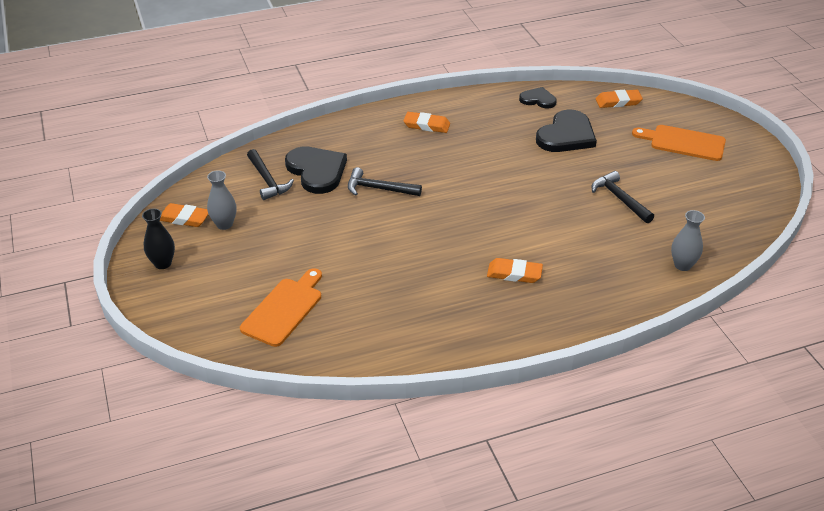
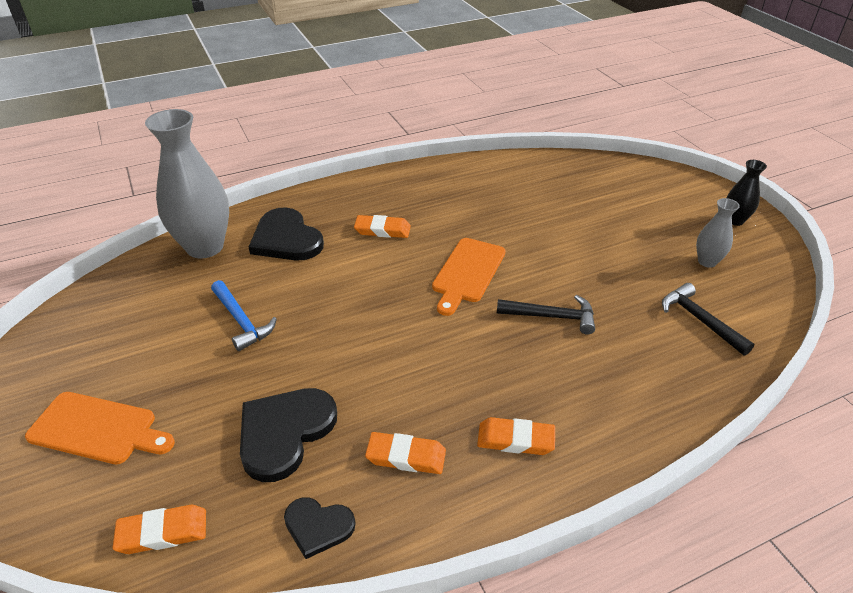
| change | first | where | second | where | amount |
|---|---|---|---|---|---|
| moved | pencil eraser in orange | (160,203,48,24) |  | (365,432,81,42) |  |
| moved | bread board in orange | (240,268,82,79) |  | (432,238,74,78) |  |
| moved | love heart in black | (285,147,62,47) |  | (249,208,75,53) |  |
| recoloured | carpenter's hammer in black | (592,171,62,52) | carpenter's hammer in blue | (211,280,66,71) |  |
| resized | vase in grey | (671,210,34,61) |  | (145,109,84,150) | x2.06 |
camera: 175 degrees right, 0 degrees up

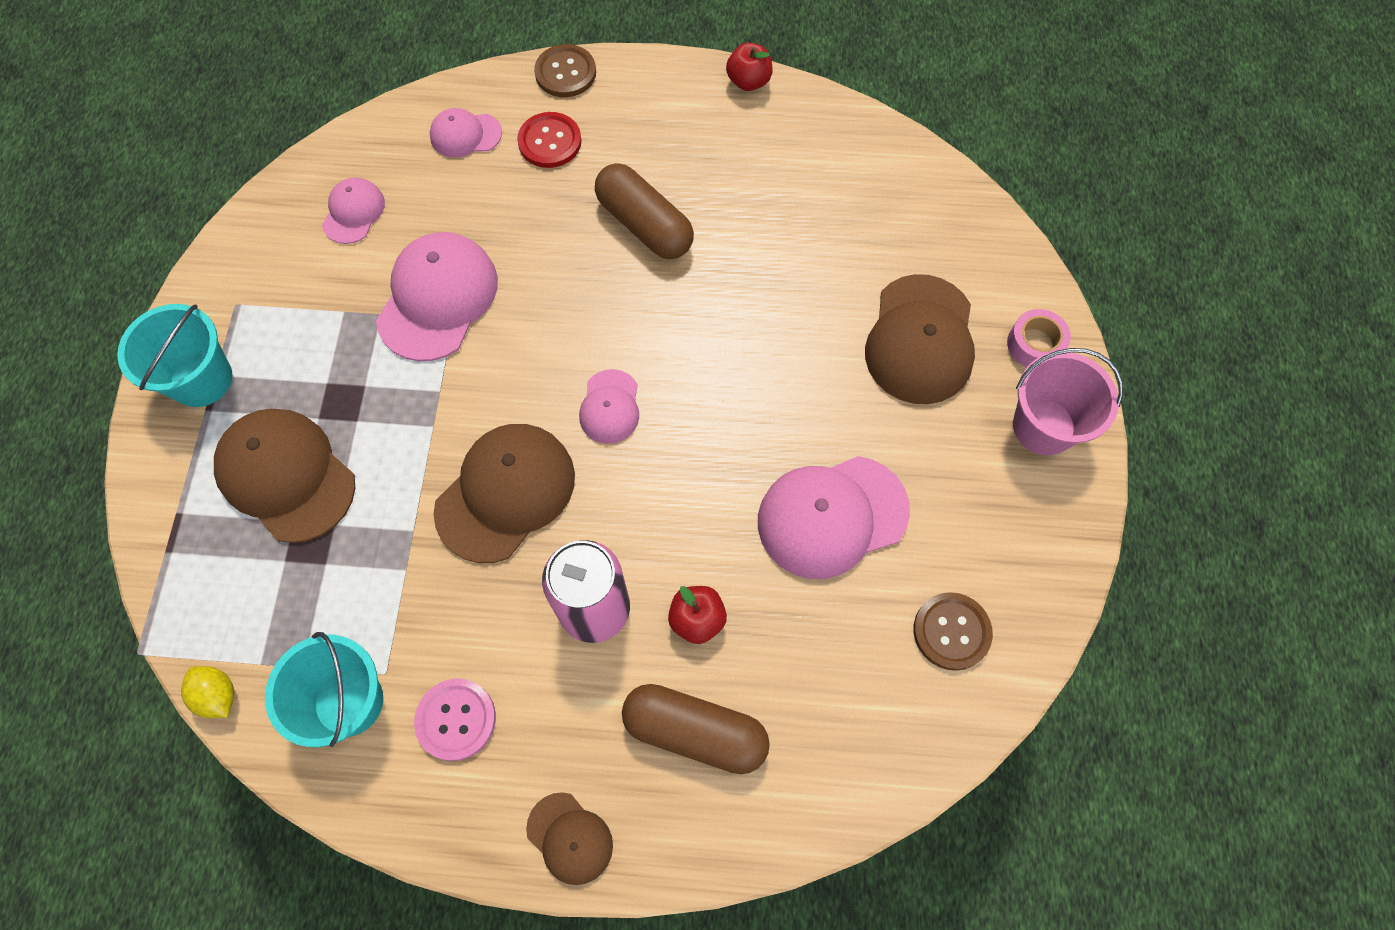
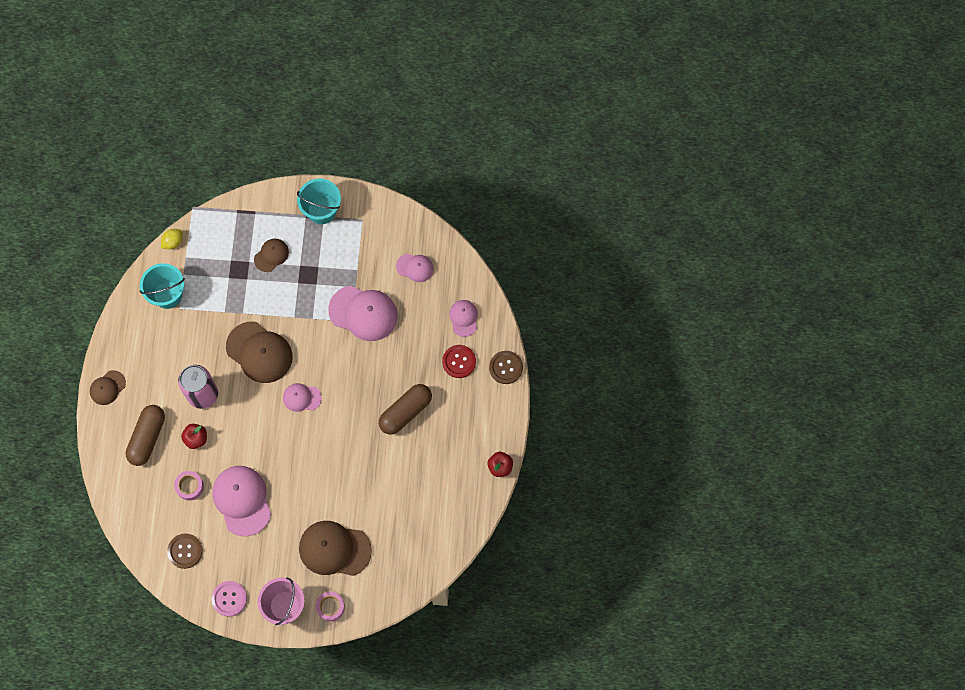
| change | first | where | second | where | amount |
|---|---|---|---|---|---|
| added |  |  | roll of tape in pink | (174,471,30,30) |  |
| moved | shirt button in pink | (414,679,82,82) |  | (211,581,36,36) |  |
| resized | cap in russet | (214,409,141,134) |  | (254,238,35,34) | x0.54 |
camera: 90 degrees right, 5 degrees up

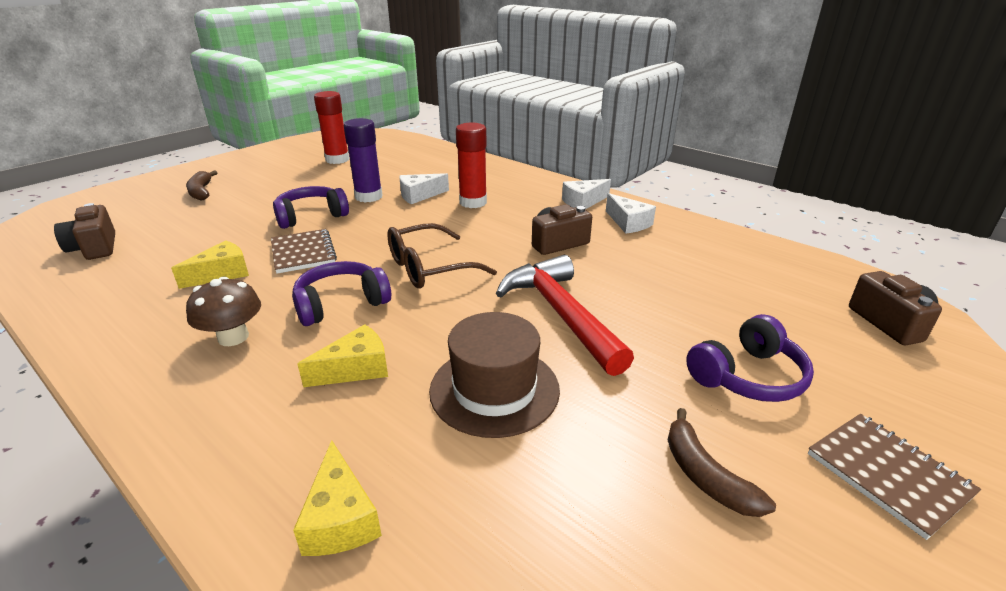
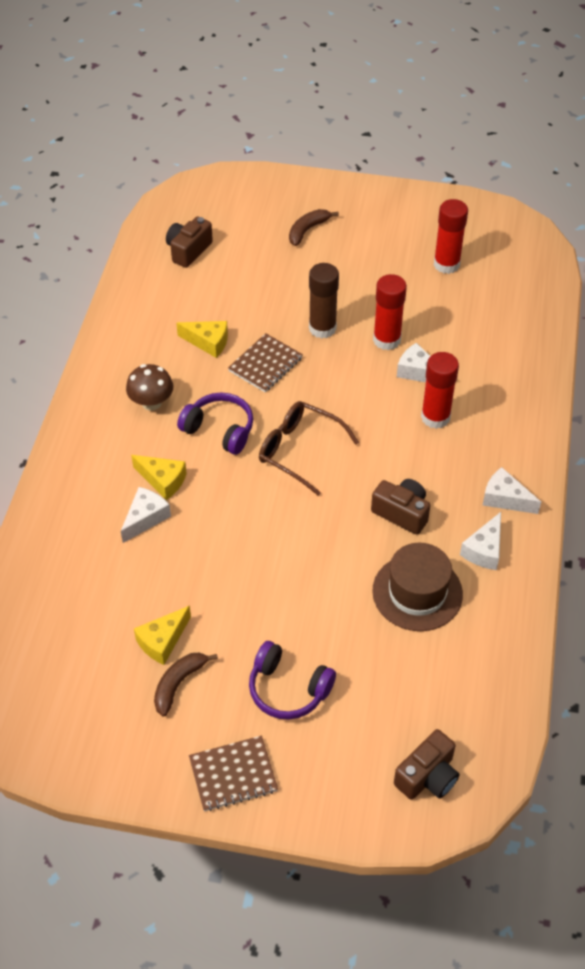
| change | first | where | second | where | amount |
|---|---|---|---|---|---|
| removed | carpenter's hammer in red | (496,255,138,121) |  |  |  |
| added |  |  | piece of cheese in white | (121,487,50,56) |  |
| moved | piece of cheese in bright yellow | (293,440,89,116) |  | (134,606,57,59) |  |
| moved | tall hat in russet | (429,312,131,126) |  | (372,543,91,88) |  |
| replaced | headset in violet | (273,186,76,43) | stick of glue in russet | (309,263,30,76) |  |
| recoloured | stick of glue in violet | (344,118,39,84) | stick of glue in red | (373,274,34,76) |  |
| turned | notebook in russet | (808,414,173,126) |  | (189,735,89,76) | 45 degrees clockwise |
camera: 60 degrees right, 20 degrees up

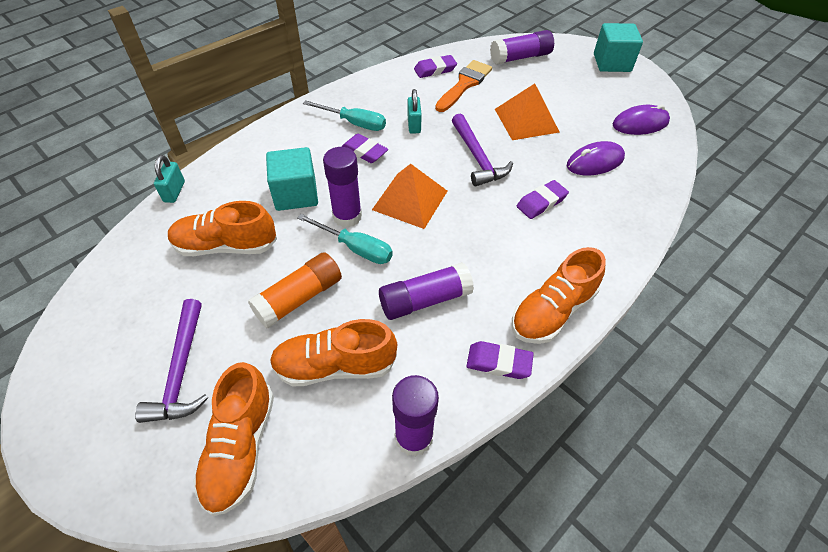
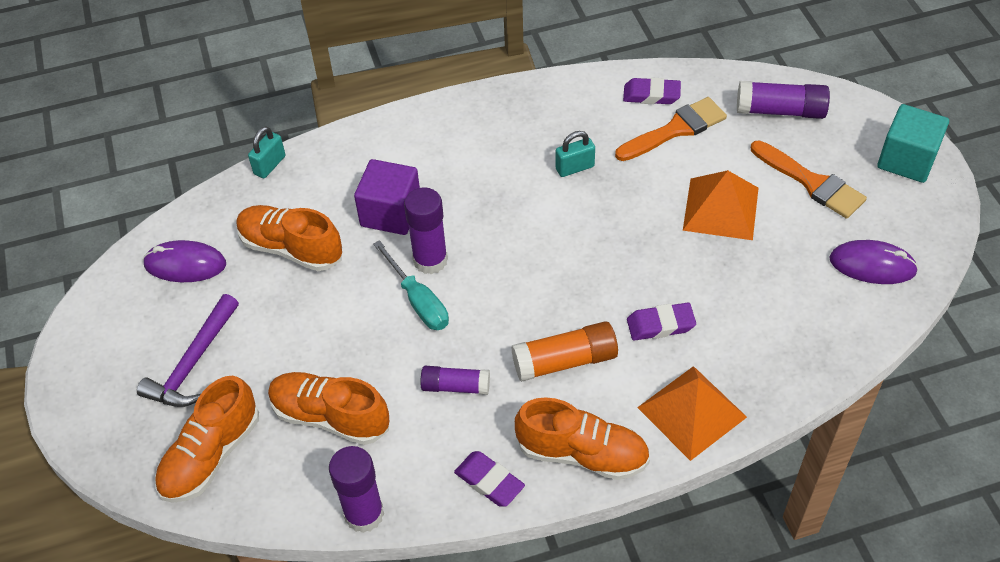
| change | first | where | second | where | amount |
|---|---|---|---|---|---|
| removed | screwdriver in aqua | (303,100,83,31) |  |  |  |
| removed | pencil eraser in violet | (341,134,47,29) |  |  |  |
| removed | carpenter's hammer in violet | (452,113,61,73) |  |  |  |
| added |  |  | paint brush in orange | (751,140,116,79) |  |
| moved | stick of glue in orange | (248,252,94,76) |  | (511,321,107,61) |  |
| moved | pyramid in orange | (372,164,75,65) |  | (637,366,110,95) |  |
| moved | PC mouse in violet | (567,141,58,34) |  | (143,240,83,42) |  |
| recoloured | block in aqua | (266,147,52,64) | block in violet | (354,159,66,76) |  |
| turned | padlock in aqua | (408,89,14,45) |  | (556,131,39,46) | 45 degrees clockwise |
| turned | lace-up shoe in orange | (512,247,94,97) |  | (515,397,135,83) | 150 degrees counterclockwise |
| resized | stick of glue in violet | (379,262,95,58) |  | (421,366,69,29) | x0.66 |
camera: 30 degrees right, 0 degrees up

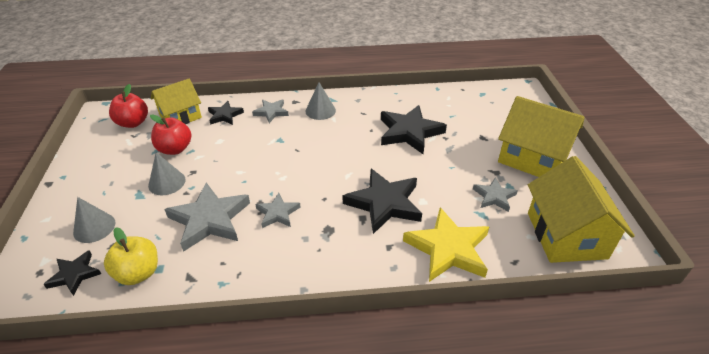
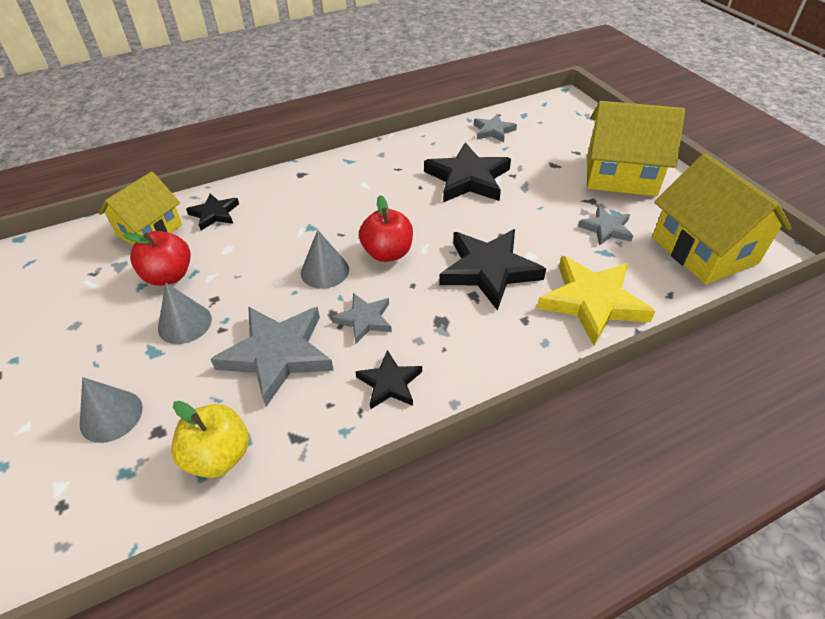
| change | first | where | second | where | amount |
|---|---|---|---|---|---|
| moved | star in black | (43,250,58,46) |  | (355,350,67,59) |  |
| moved | apple fruit in red | (109,84,39,44) |  | (359,195,54,67) |  |
| moved | star in grey | (252,100,37,23) |  | (474,114,43,29) |  |
| moved | cone in grey | (306,82,30,38) |  | (301,230,48,59) |  |
camera: 20 degrees left, 5 degrees up

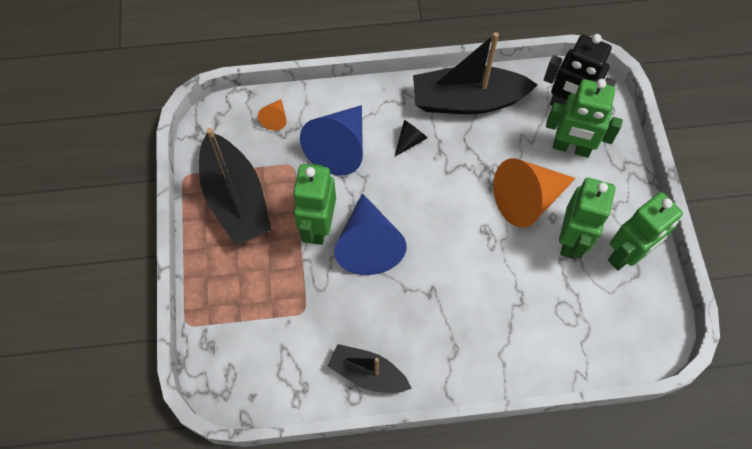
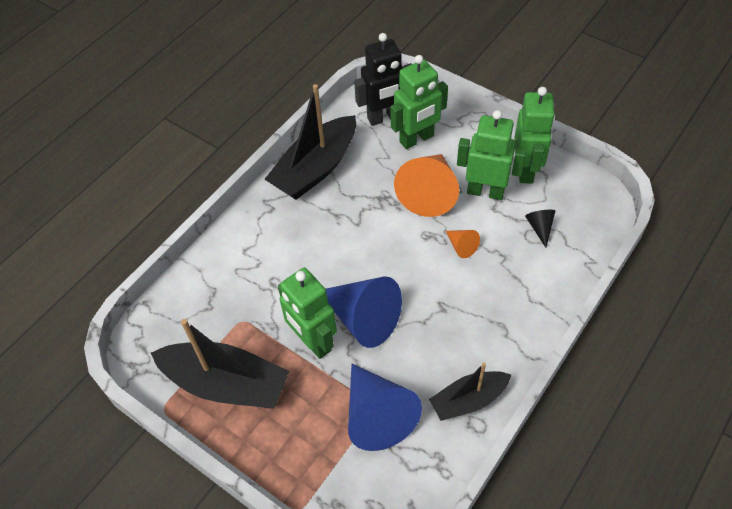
| change | first | where | second | where | amount |
|---|---|---|---|---|---|
| moved | cone in orange | (258,99,29,32) |  | (446,230,34,28) |  |
| moved | cone in blue | (300,105,63,70) |  | (348,364,74,87) |  |
| moved | cone in black | (394,120,34,37) |  | (525,210,30,37) |  |
| turned | toy robot in leaf-green | (559,178,56,81) |  | (457,110,70,90) | 45 degrees counterclockwise |
camera: 45 degrees left, 10 degrees down

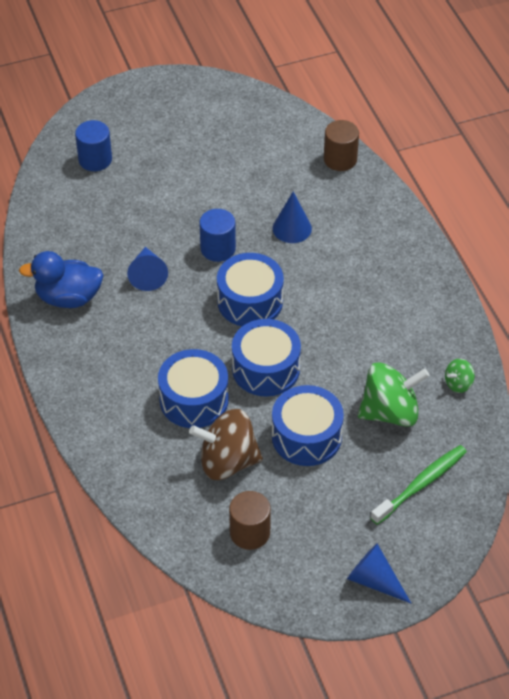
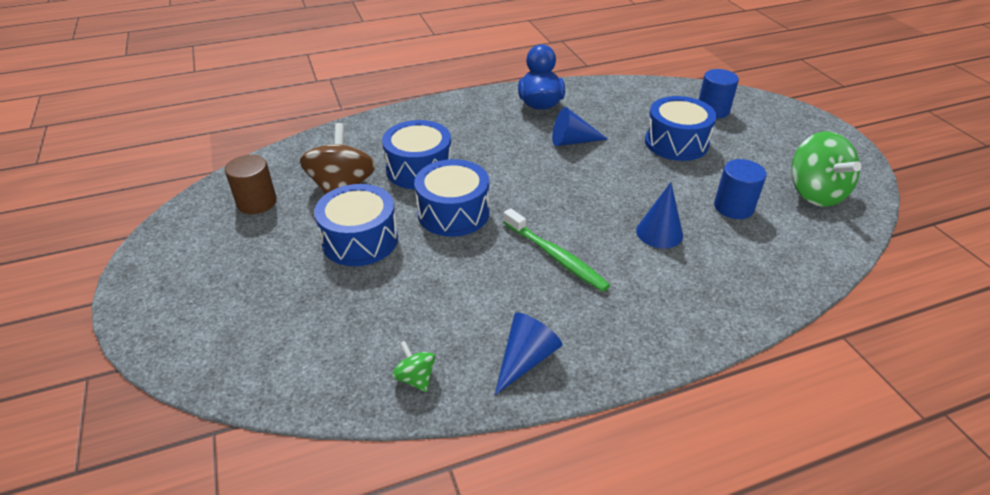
| change | first | where | second | where | amount |
|---|---|---|---|---|---|
| removed | cylinder shape in russet | (324,120,35,51) |  |  |  |
| moved | cylinder shape in blue | (199,209,37,53) |  | (714,159,53,60) |  |
| moved | drum in blue | (217,253,67,73) |  | (645,96,72,65) |  |
| moved | cone in blue | (347,544,64,59) |  | (495,313,67,82) |  |
| moved | whirligig in leaf-green | (358,362,72,65) |  | (791,131,70,76) |  |
| moved | tooth brush in leaf-green | (370,445,97,80) |  | (503,208,107,84) |  |
camera: 90 degrees right, 10 degrees down

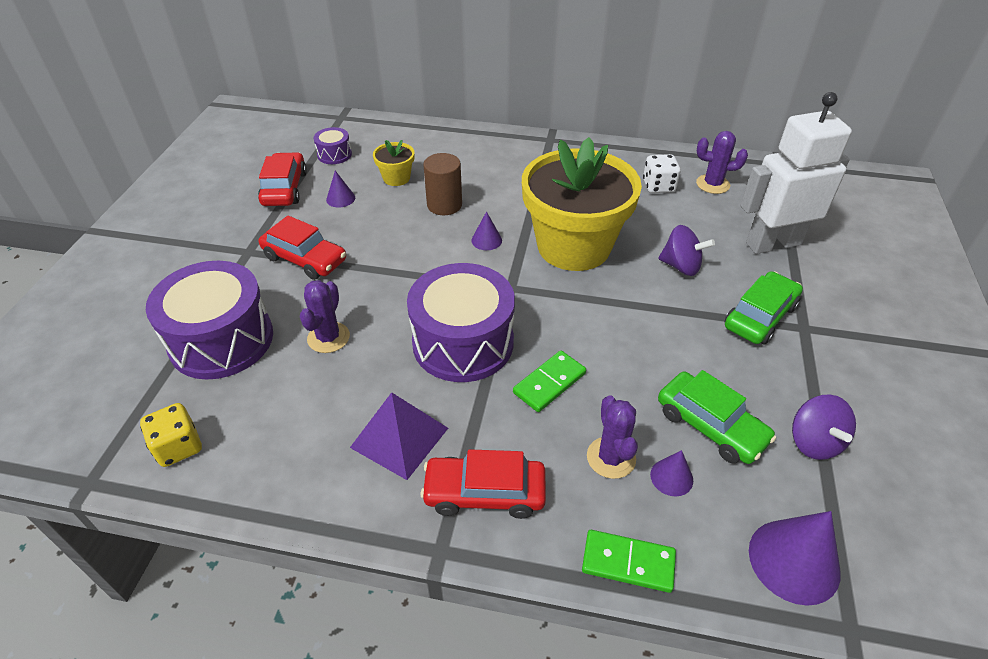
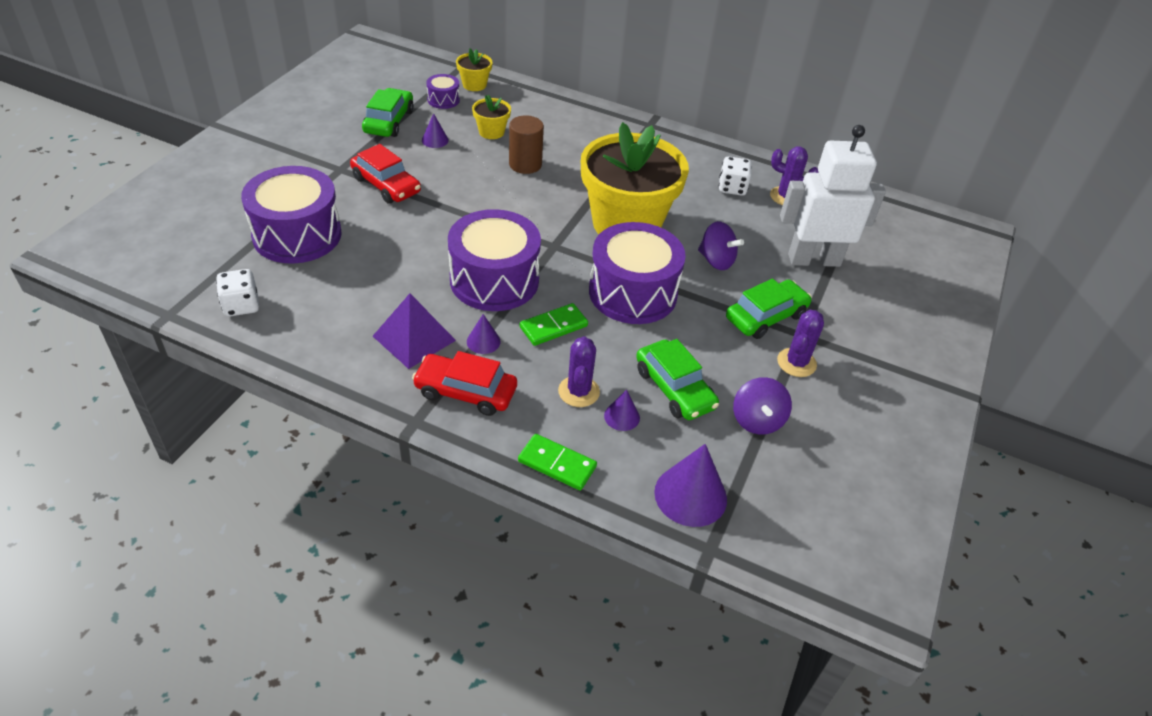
| change | first | where | second | where | amount |
|---|---|---|---|---|---|
| added |  |  | flower pot in bright yellow | (456,48,37,43) |  |
| added |  |  | drum in violet | (589,222,97,102) |  |
| moved | prickly plant in violet | (300,280,50,73) |  | (777,310,47,67) |  |
| moved | cone in violet | (471,211,31,39) |  | (467,314,33,40) |  |
| recoloured | die in bright yellow | (140,403,62,64) | die in white | (216,269,43,48) |  |
| recoloured | automobile in red | (258,152,49,54) | automobile in leaf-green | (362,88,52,49) |  |
camera: 10 degrees right, 0 degrees up

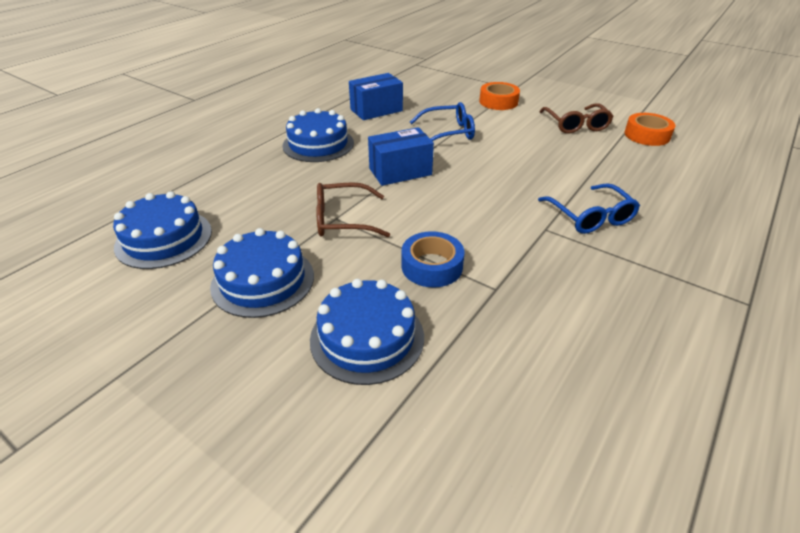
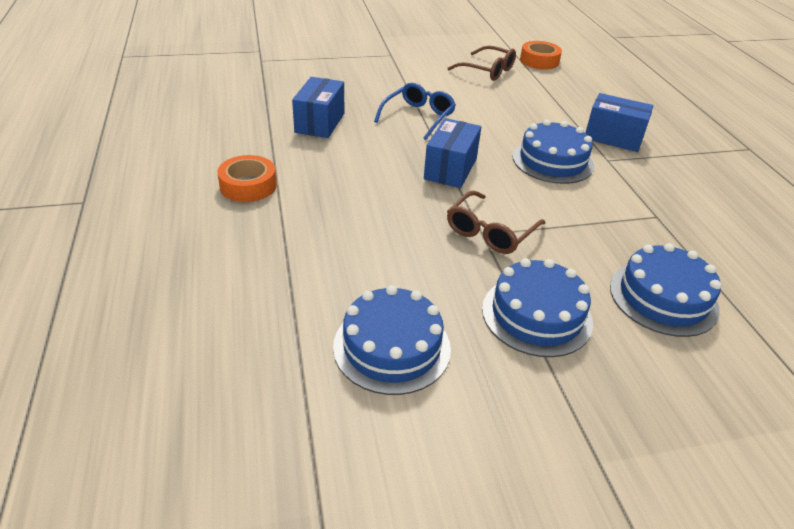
| change | first | where | second | where | amount |
|---|---|---|---|---|---|
| removed | roll of tape in blue | (401,231,64,56) |  |  |  |
| moved | cake in blue | (282,108,72,54) |  | (513,120,81,64) |  |
| moved | roll of tape in orange | (479,82,41,28) |  | (217,155,60,47) |  |
| replaced | eyeglasses in blue | (538,183,102,51) | box in blue | (585,93,68,59) |  |
camera: 50 degrees left, 0 degrees up

